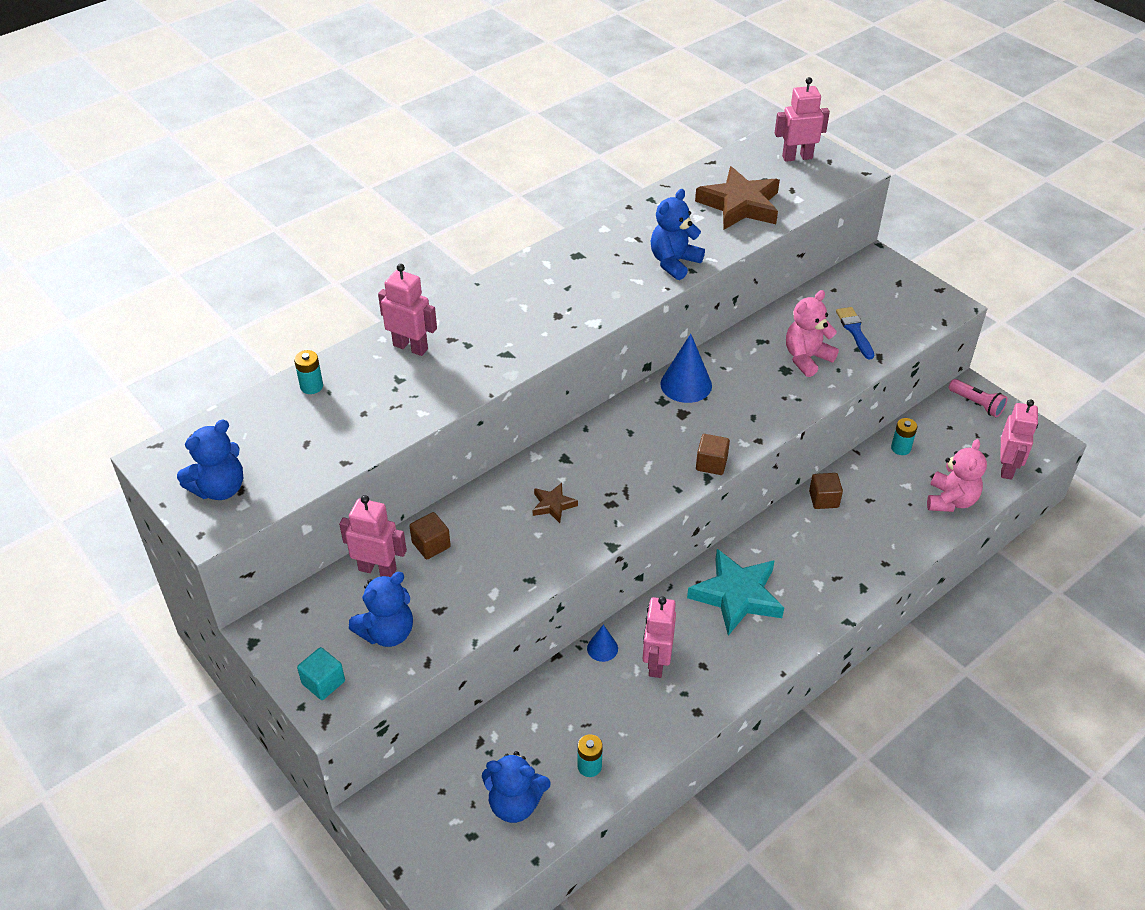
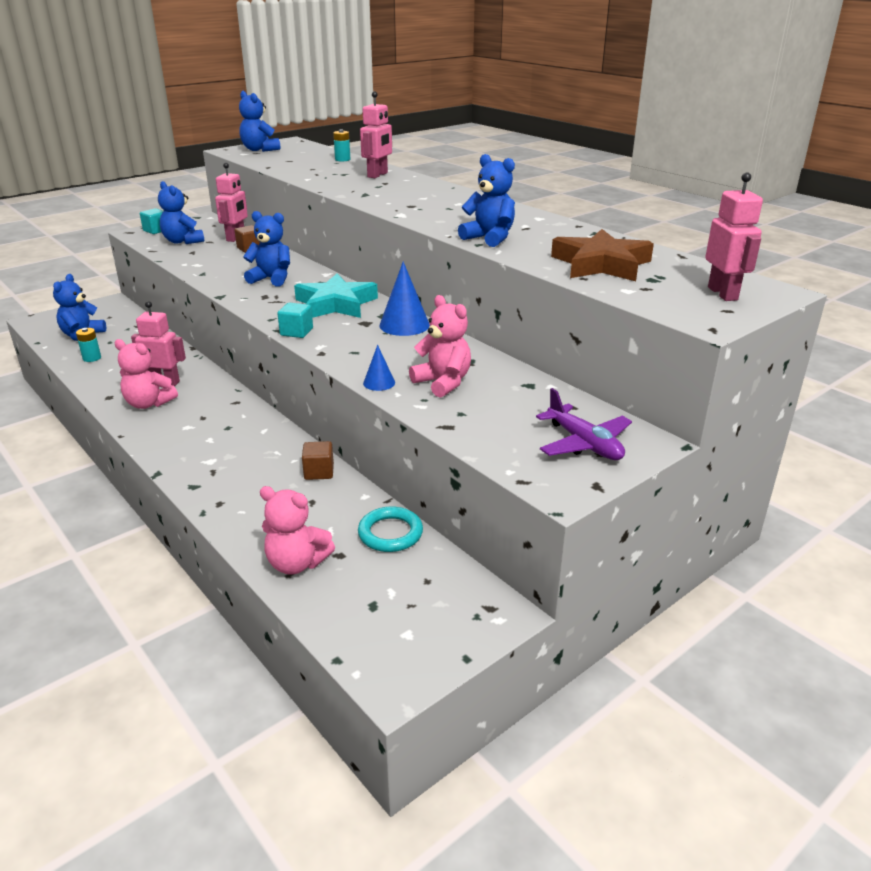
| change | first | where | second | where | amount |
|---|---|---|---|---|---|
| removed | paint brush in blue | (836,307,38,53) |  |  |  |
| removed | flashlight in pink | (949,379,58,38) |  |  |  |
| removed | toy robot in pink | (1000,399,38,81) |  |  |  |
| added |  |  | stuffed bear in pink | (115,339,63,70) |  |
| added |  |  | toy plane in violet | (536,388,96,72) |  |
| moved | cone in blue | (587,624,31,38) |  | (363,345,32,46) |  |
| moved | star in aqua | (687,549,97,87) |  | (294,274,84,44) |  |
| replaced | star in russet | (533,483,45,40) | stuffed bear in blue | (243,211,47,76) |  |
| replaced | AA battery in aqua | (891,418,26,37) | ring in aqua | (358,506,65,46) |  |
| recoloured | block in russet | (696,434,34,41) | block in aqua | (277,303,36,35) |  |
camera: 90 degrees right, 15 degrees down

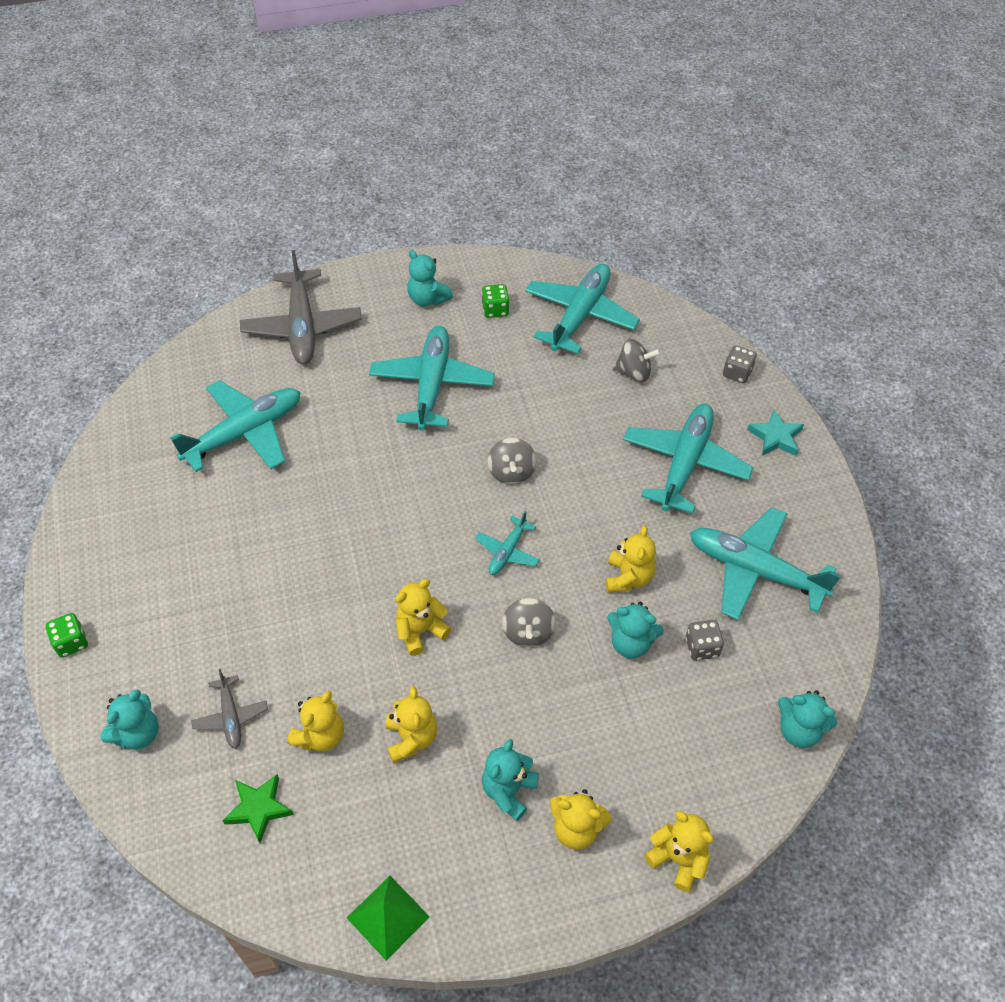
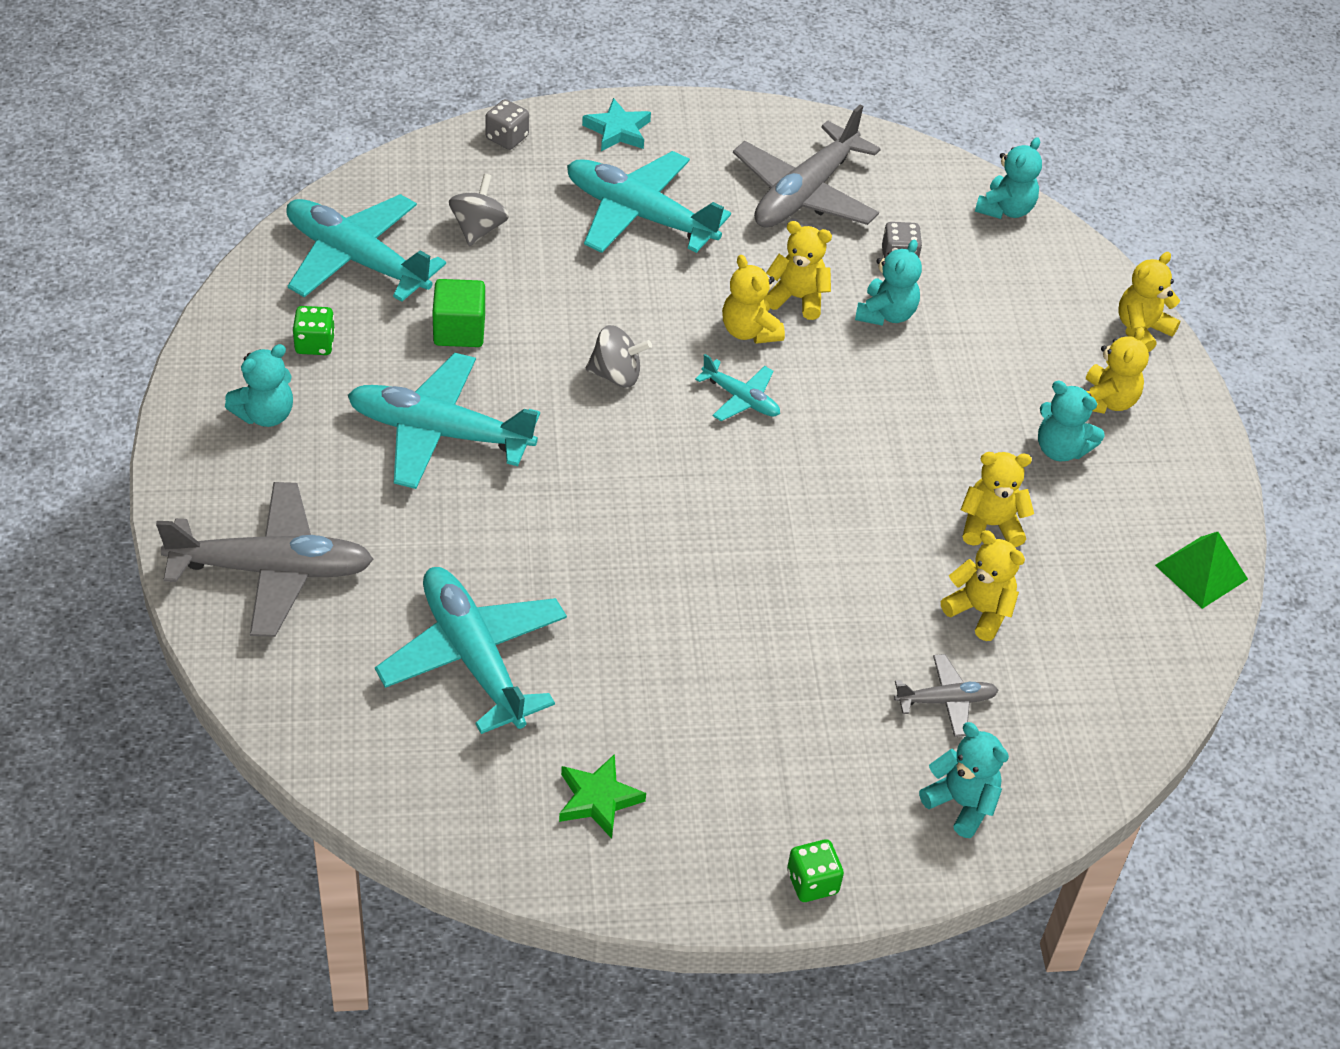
| change | first | where | second | where | amount |
|---|---|---|---|---|---|
| removed | whirligig in grey | (502,598,54,49) |  |  |  |
| added |  |  | block in leaf-green | (432,279,53,68) |  |
| moved | star in leaf-green | (222,774,72,69) |  | (559,754,87,85) |  |
| moved | stuffed bear in bright yellow | (395,579,56,77) |  | (722,255,63,89) |  |
| recoloured | toy plane in aqua | (690,507,151,113) | toy plane in grey | (733,104,148,124) |  |
camera: 85 degrees left, 5 degrees down

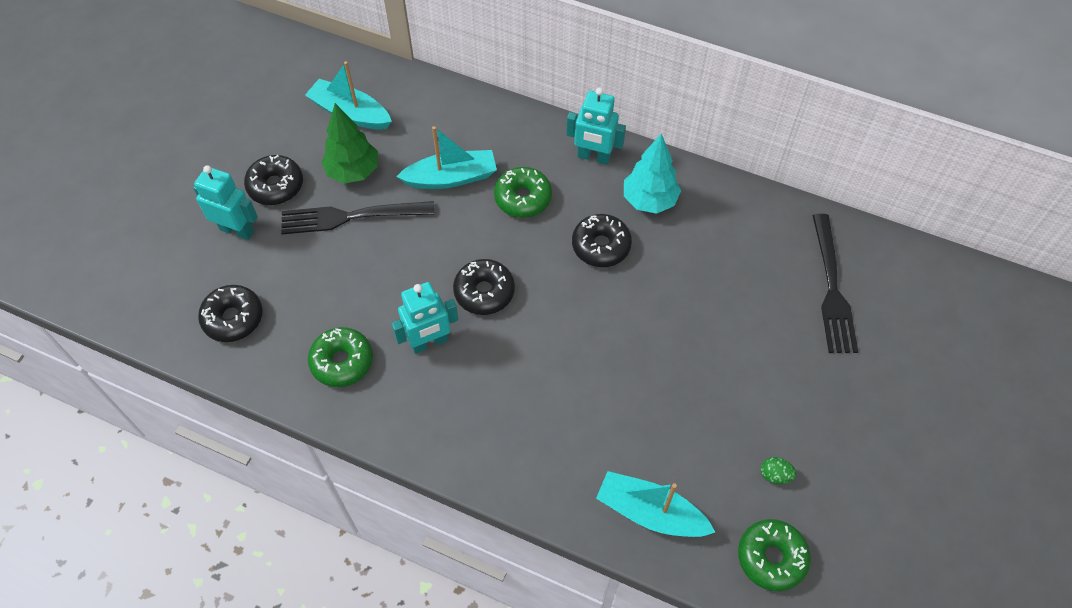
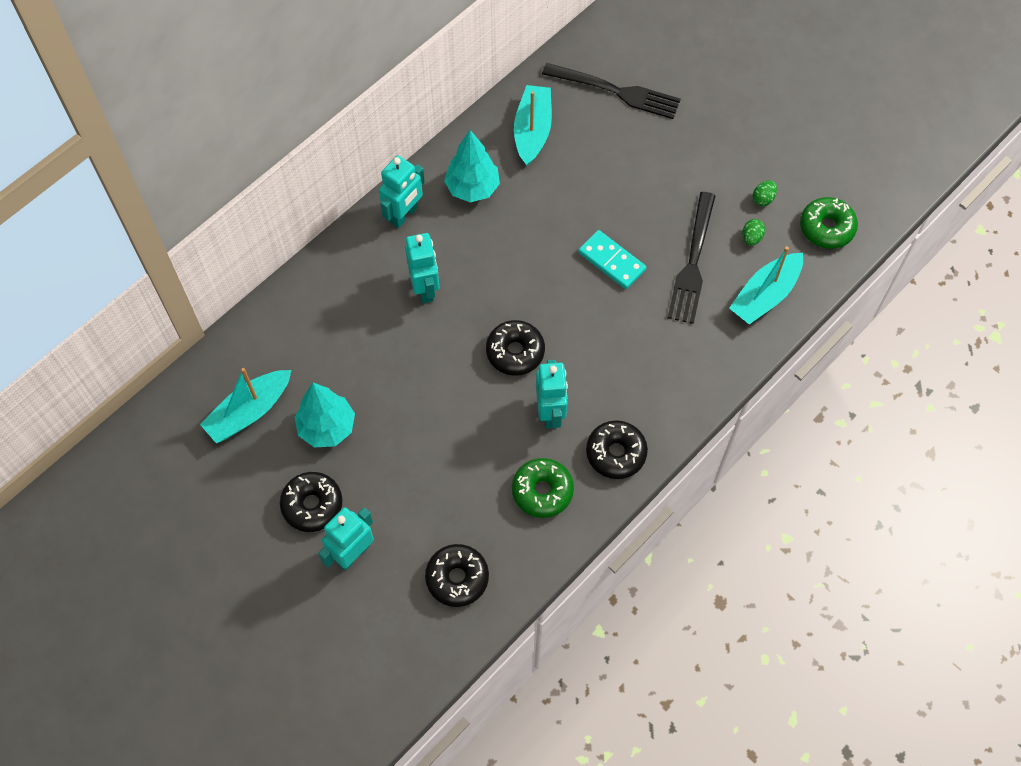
| change | first | where | second | where | amount |
|---|---|---|---|---|---|
| added |  |  | domino piece in aqua | (578,230,68,59) |  |
| added |  |  | egg in leaf-green | (742,219,23,27) |  |
| moved | dinner fork in black | (281,201,154,33) |  | (668,192,48,132) |  |
| moved | sailboat in aqua | (396,126,101,63) |  | (514,85,38,81) |  |
| moved | donut in black | (572,214,60,53) |  | (586,420,62,59) |  |
| replaced | donut in leaf-green | (494,167,58,51) | toy robot in aqua | (405,233,34,70) |  |
| recoloured | tree in leaf-green | (321,103,57,81) | tree in aqua | (295,383,60,64) |  |
camera: 70 degrees left, 5 degrees up

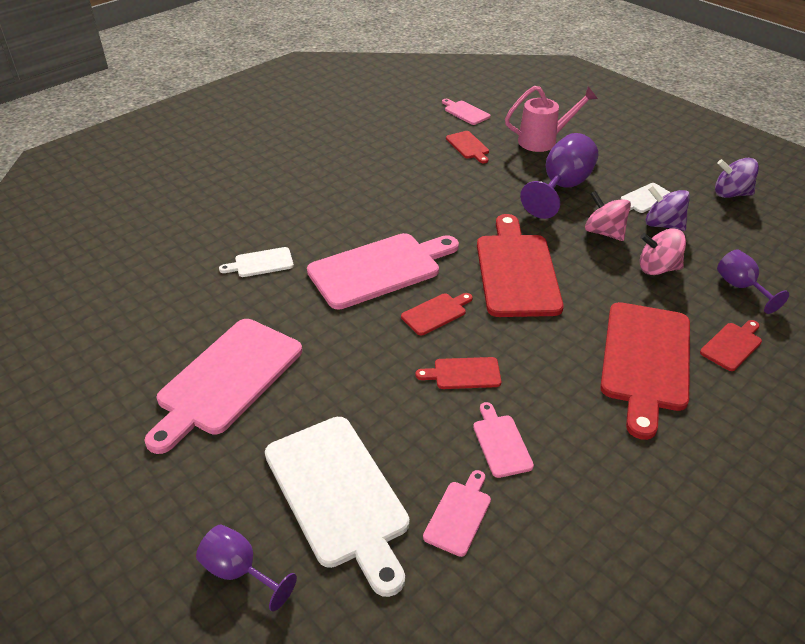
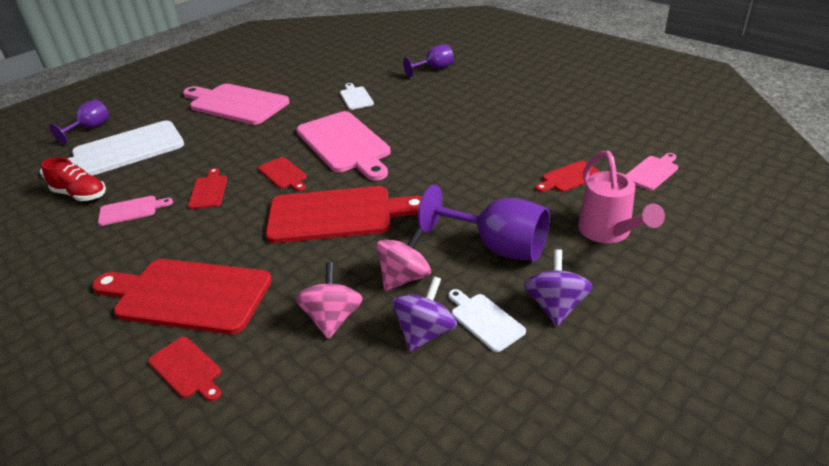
| change | first | where | second | where | amount |
|---|---|---|---|---|---|
| moved | whirligig in violet | (715,158,44,40) |  | (523,249,70,77) |  |
| moved | goblet in violet | (717,249,72,65) |  | (403,44,51,33) |  |
| replaced | bread board in pink | (423,470,68,87) | lace-up shoe in red | (41,157,65,44) |  |
camera: 90 degrees right, 5 degrees down

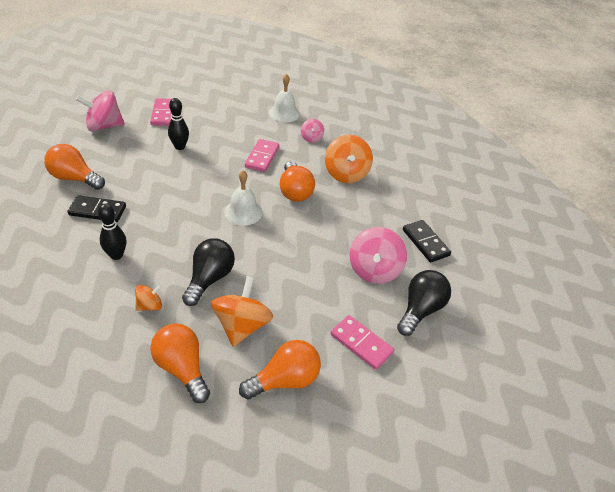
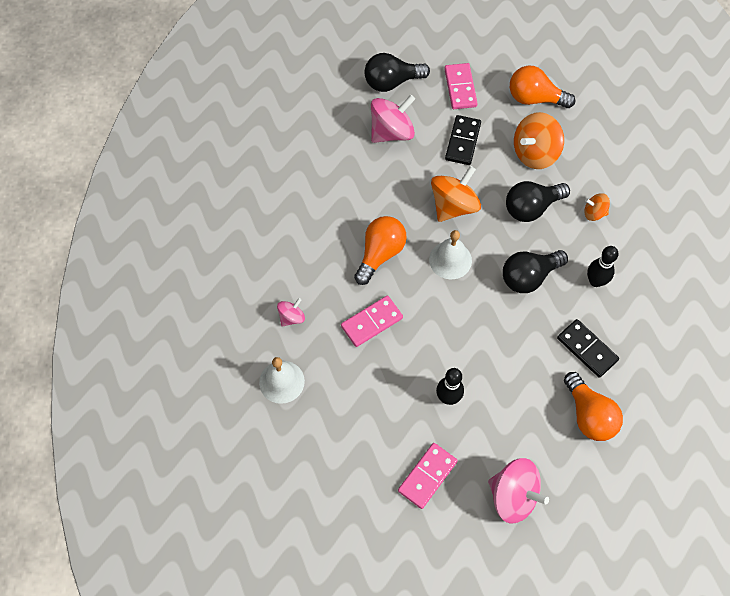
| change | first | where | second | where | amount |
|---|---|---|---|---|---|
| removed | bulb in orange | (150,323,60,80) |  |  |  |
| added |  |  | bulb in black | (503,250,65,43) |  |
| moved | whirligig in orange | (325,135,48,48) |  | (431,166,50,56) |  |
| moved | domino piece in black | (403,220,48,42) |  | (445,115,36,50) |  |
camera: 135 degrees left, 20 degrees up

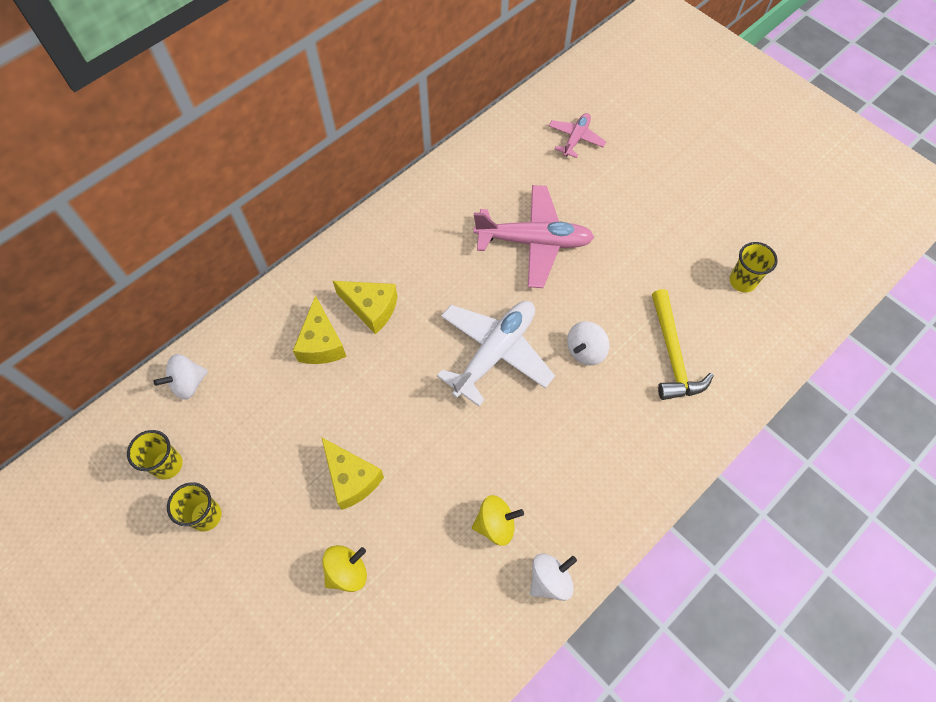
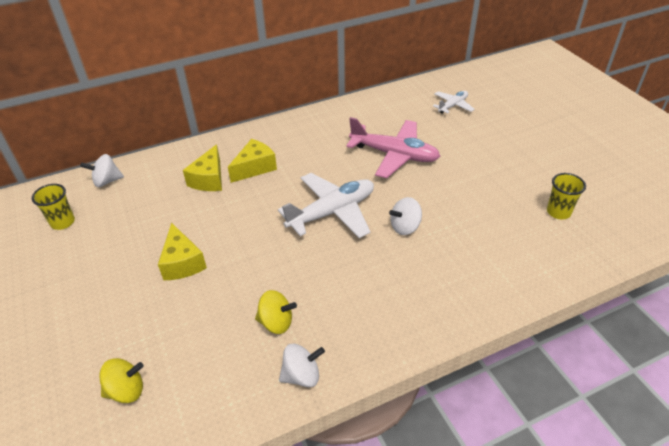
| change | first | where | second | where | amount |
|---|---|---|---|---|---|
| removed | cup in bright yellow | (167,482,55,50) |  |  |  |
| removed | carpenter's hammer in bright yellow | (652,289,62,111) |  |  |  |
| moved | whirligig in bright yellow | (322,545,45,47) |  | (99,358,45,45) |  |
| recoloured | toy plane in pink | (549,113,57,45) | toy plane in white | (433,91,42,23) |  |
| turned | piece of cheese in bright yellow | (333,281,64,53) |  | (228,139,49,44) | 90 degrees counterclockwise |
camera: 20 degrees right, 20 degrees down

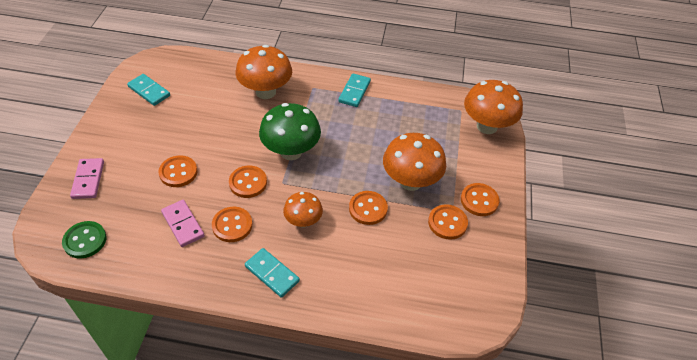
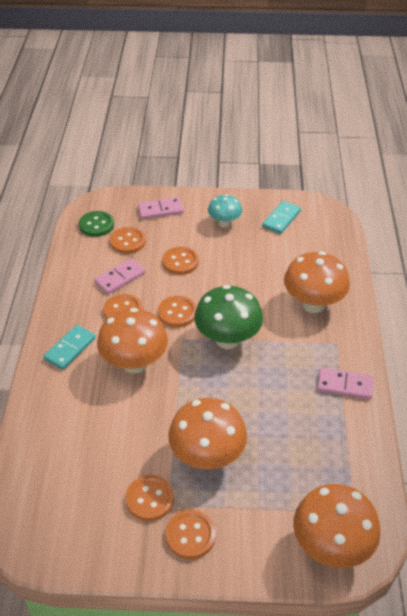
| change | first | where | second | where | amount |
|---|---|---|---|---|---|
| added |  |  | toadstool in aqua | (208,194,34,34) |  |
| moved | shirt button in orange | (349,191,39,34) |  | (110,227,36,27) |  |
| recoloured | domino piece in aqua | (338,73,33,34) | domino piece in pink | (317,368,57,32) |  |
| resized | toadstool in orange | (283,192,40,35) |  | (97,308,71,66) | x1.69 |
camera: 85 degrees right, 5 degrees down

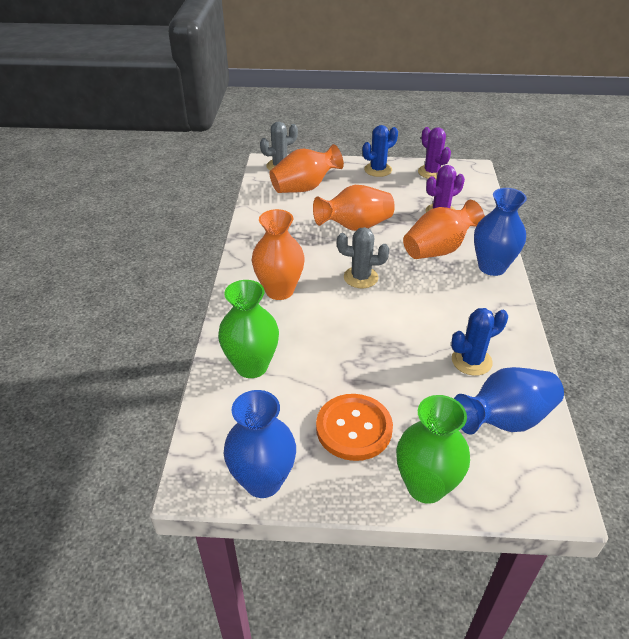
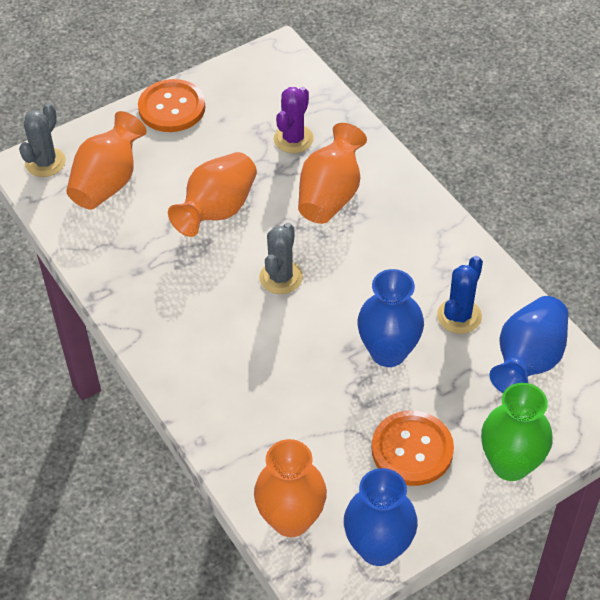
| change | first | where | second | where | amount |
|---|---|---|---|---|---|
| removed | vase in leaf-green | (218,280,61,98) |  |  |  |
| removed | prickly plant in violet | (418,127,33,52) |  |  |  |
| moved | vase in orange | (252,209,53,91) |  | (254,439,73,98) |  |
| moved | vase in blue | (474,188,53,88) |  | (357,269,67,98) |  |
| replaced | prickly plant in blue | (363,125,35,52) | shirt button in orange | (138,79,67,53) |  |
| turned | prickly plant in grey | (337,227,52,61) |  | (259,223,44,71) | 45 degrees counterclockwise |
camera: 35 degrees left, 10 degrees up

